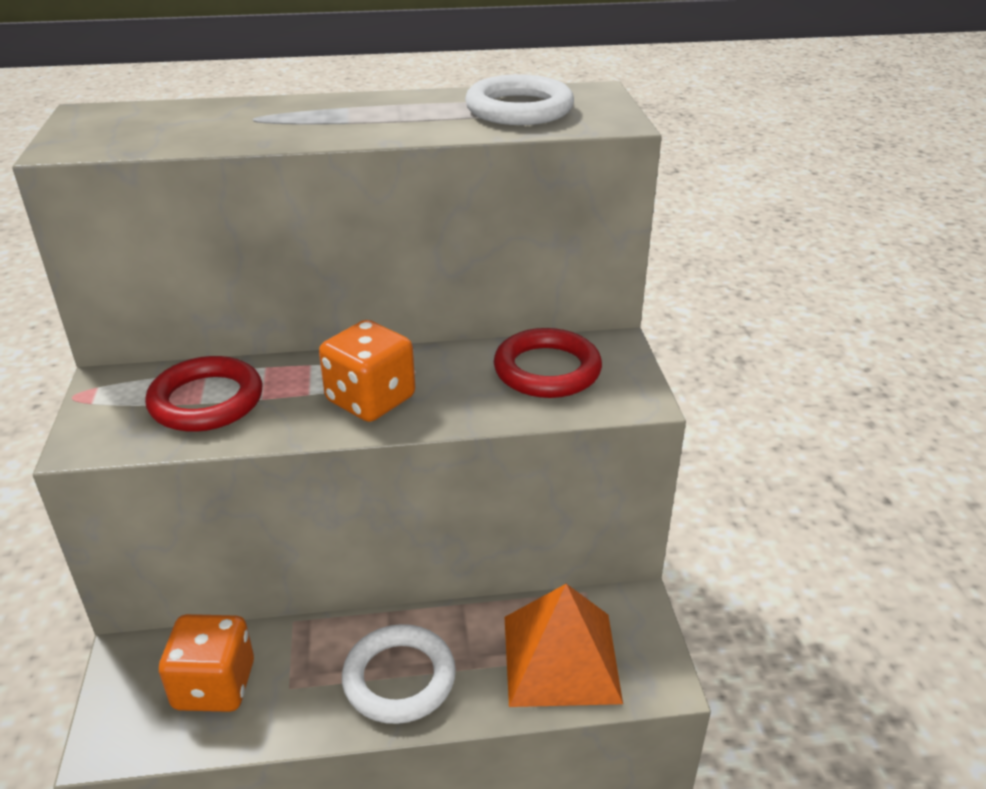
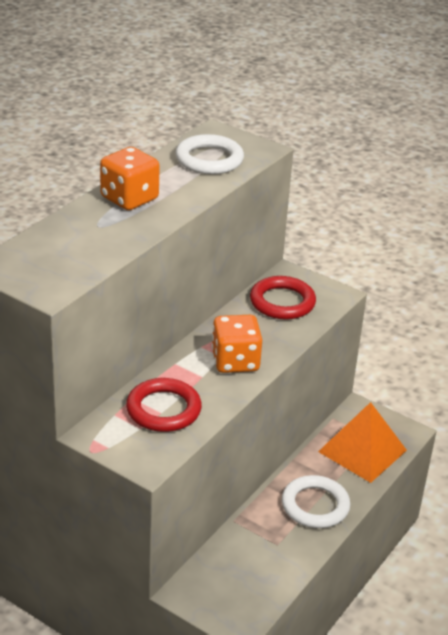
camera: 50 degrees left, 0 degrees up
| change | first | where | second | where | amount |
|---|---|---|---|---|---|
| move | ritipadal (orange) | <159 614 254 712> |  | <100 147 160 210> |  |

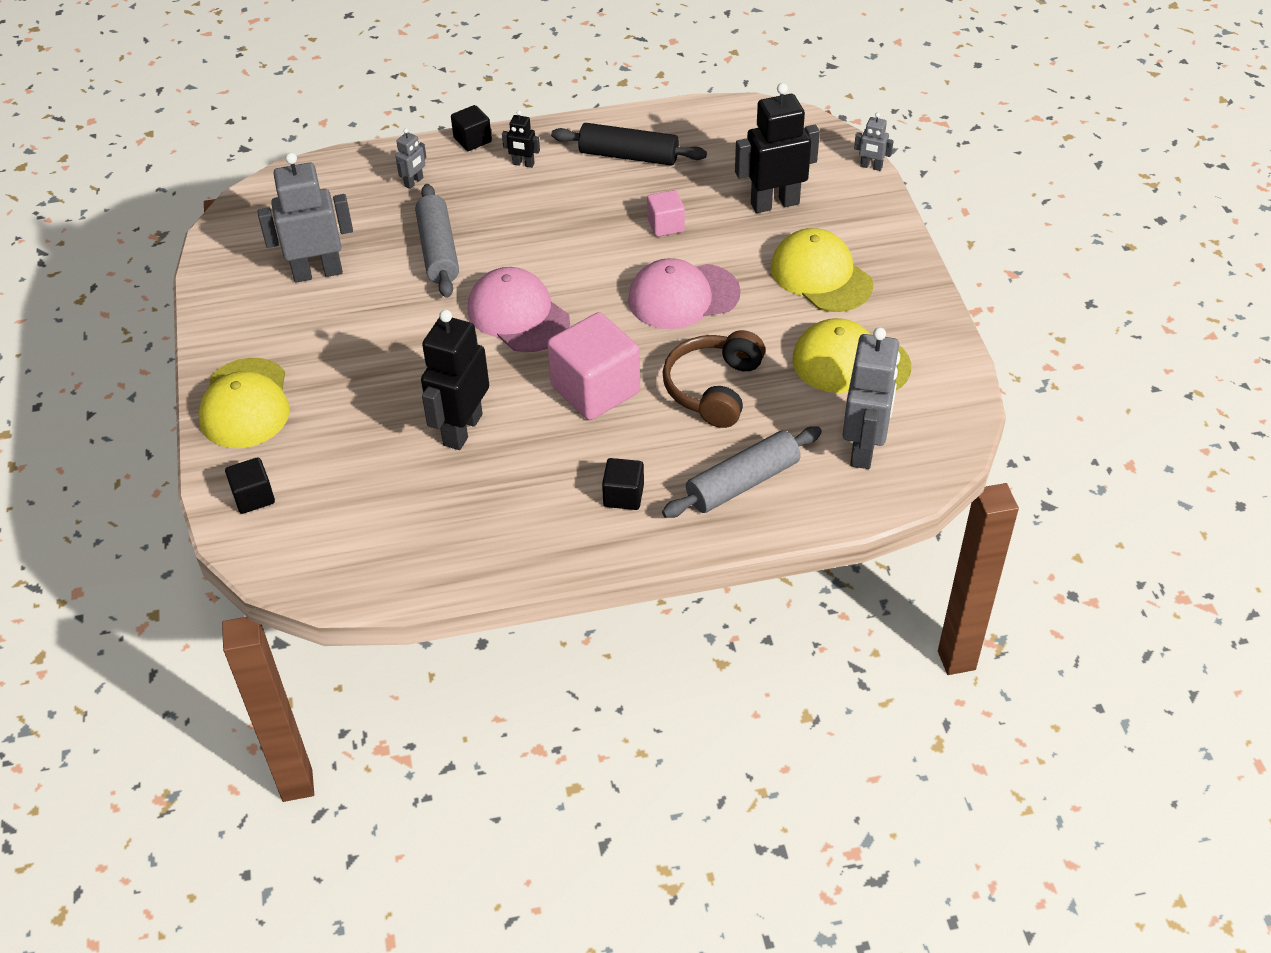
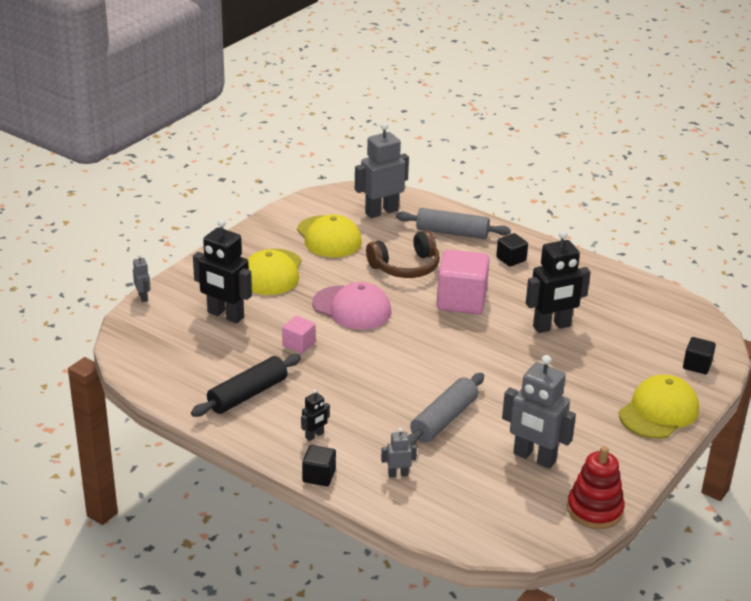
camera: 135 degrees left, 15 degrees down
| change | first | where | second | where | amount |
|---|---|---|---|---|---|
| rotate | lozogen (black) | <502 110 540 168> |  | <301 389 330 441> | 75 degrees clockwise |
| rotate | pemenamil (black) | <551 123 707 166> |  | <191 354 301 417> | 75 degrees clockwise |
| delete | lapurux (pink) | <468 267 570 352> |  |  |  |
| insert |  |  | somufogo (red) | <567 446 625 529> |  |

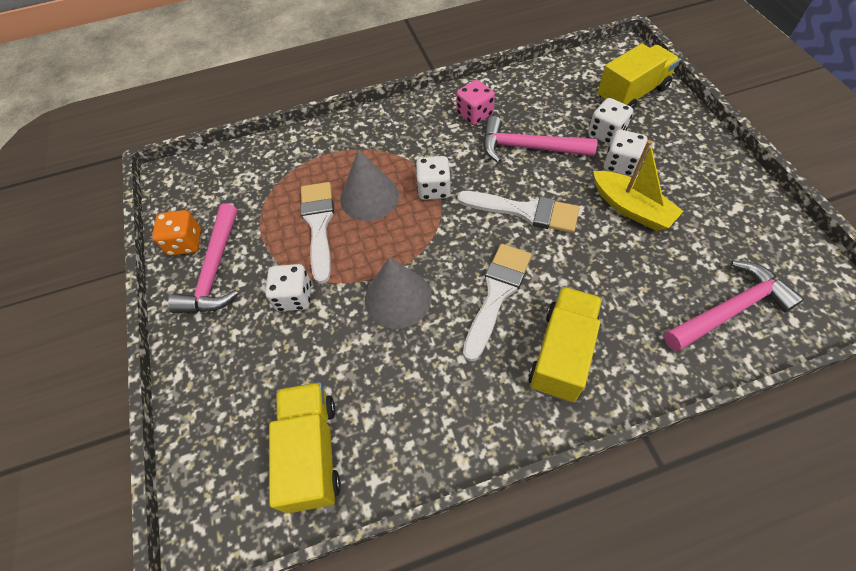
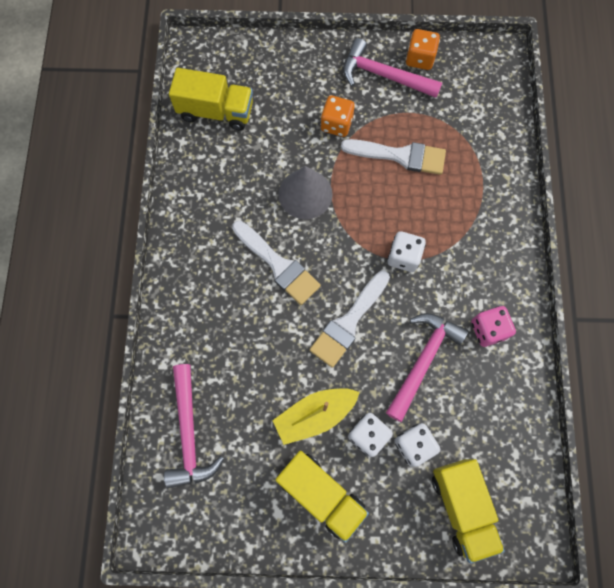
camera: 105 degrees right, 15 degrees up
| change | first | where | second | where | amount |
|---|---|---|---|---|---|
| delete | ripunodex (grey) | <340 149 399 221> |  |  |  |
| recolor | ritipadal (white) | <265 264 312 311> | ritipadal (orange) | <321 96 355 137> |  |
| move | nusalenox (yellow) | <529 286 602 402> |  | <275 451 369 543> |  |

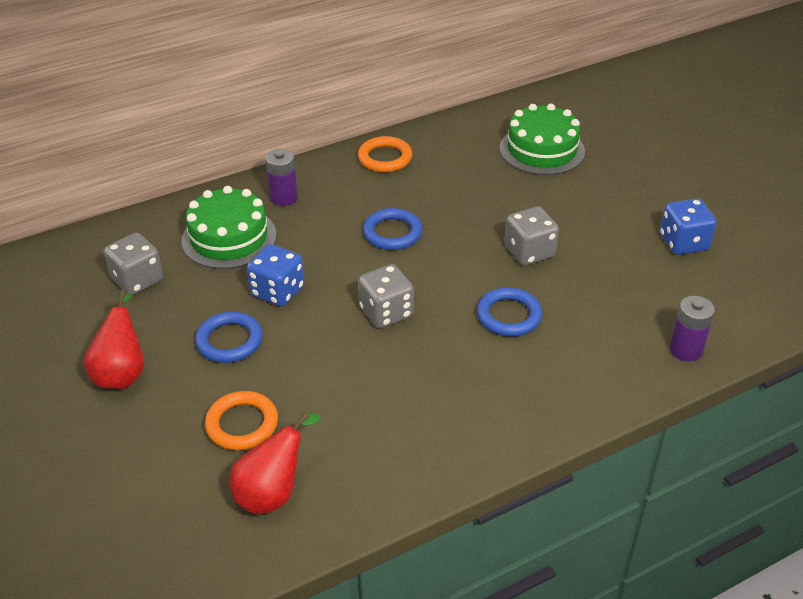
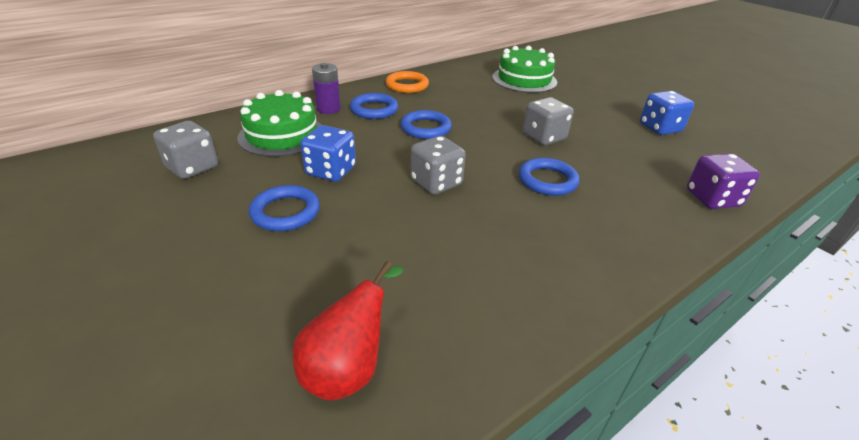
camera: 10 degrees left, 5 degrees down
| change | first | where | second | where | amount |
|---|---|---|---|---|---|
| delete | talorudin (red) | <84 290 144 389> |  |  |  |
| replace | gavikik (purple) | <669 296 715 361> | ritipadal (purple) | <687 153 760 209> |  |
| delete | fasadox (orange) | <205 391 278 450> |  |  |  |
| insert |  |  | fasadox (blue) | <350 93 398 119> |  |

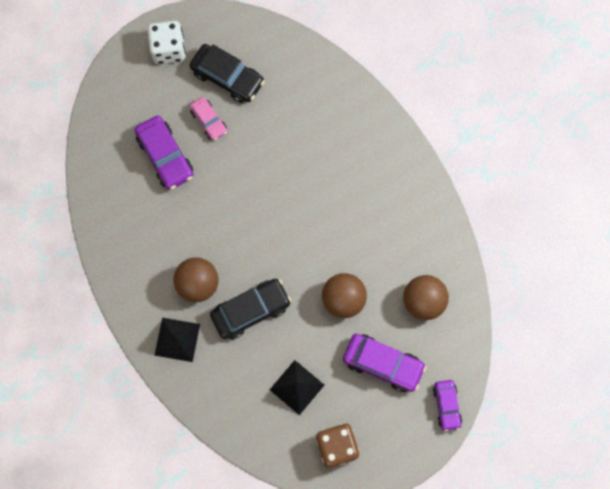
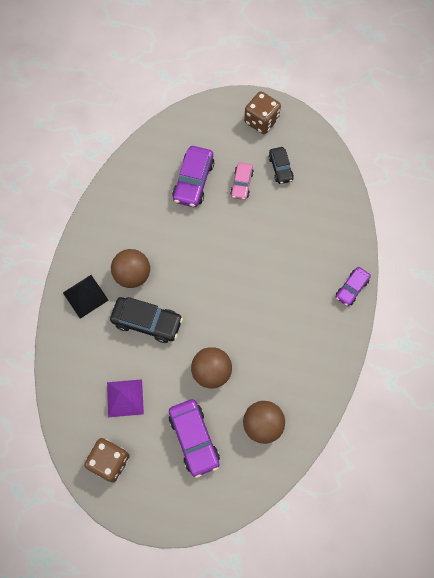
camera: 45 degrees right, 5 degrees down
| change | first | where | second | where | amount |
|---|---|---|---|---|---|
| recolor | ritipadal (white) | <148 21 186 64> | ritipadal (brown) | <244 91 281 134> |  |
| resize | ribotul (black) | <190 44 265 103> |  | <268 147 294 184> | x0.61 |
| recolor | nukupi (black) | <270 360 324 415> | nukupi (purple) | <107 379 144 417> |  |
| move | ribotul (purple) | <433 380 462 431> |  | <336 267 371 306> |  |

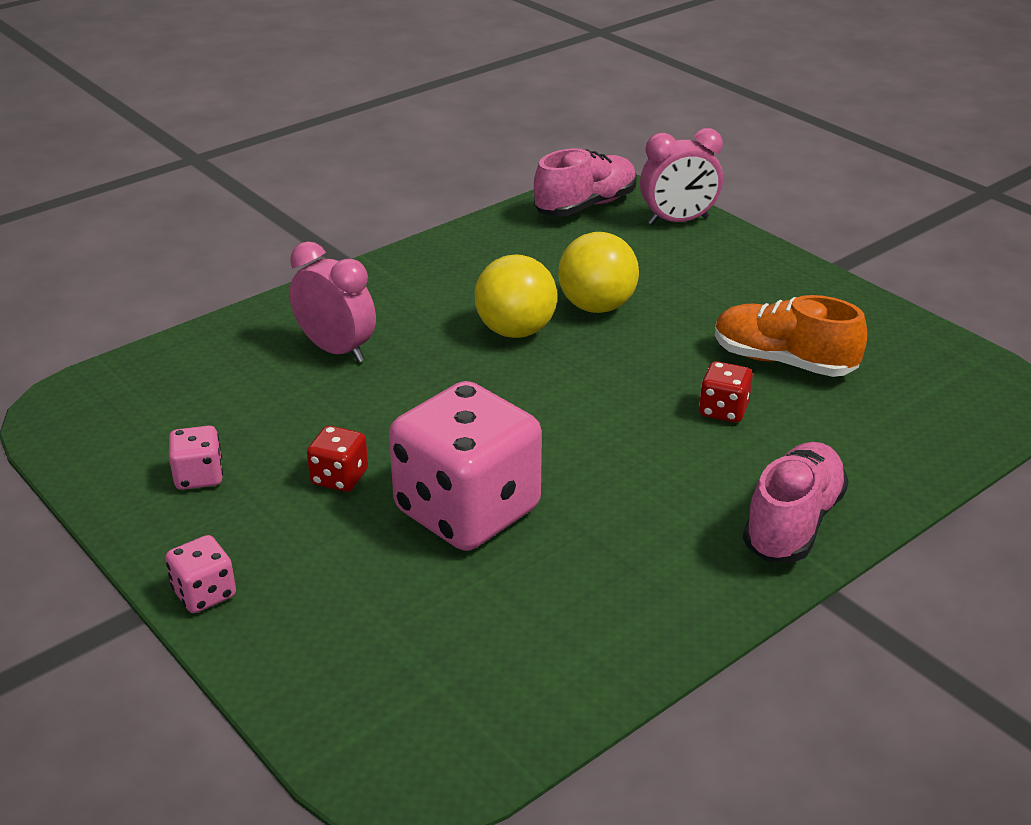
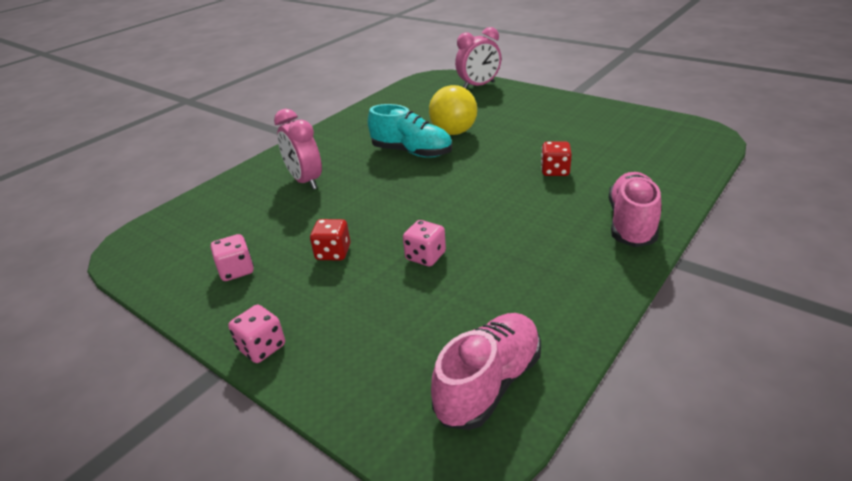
camera: 10 degrees left, 0 degrees up
| change | first | where | second | where | amount |
|---|---|---|---|---|---|
| move | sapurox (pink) | <534 148 637 216> |  | <431 313 541 430> |  |
| rotate | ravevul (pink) | <289 241 376 363> |  | <274 109 322 190> | 150 degrees counterclockwise |
| replace | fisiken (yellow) | <475 255 557 338> | sapurox (turquoise) | <368 104 452 158> |  |
| delete | sapurox (orange) | <715 295 867 377> |  |  |  |
| resize | ritipadal (pink) | <389 381 542 551> |  | <403 220 446 266> | x0.43 |

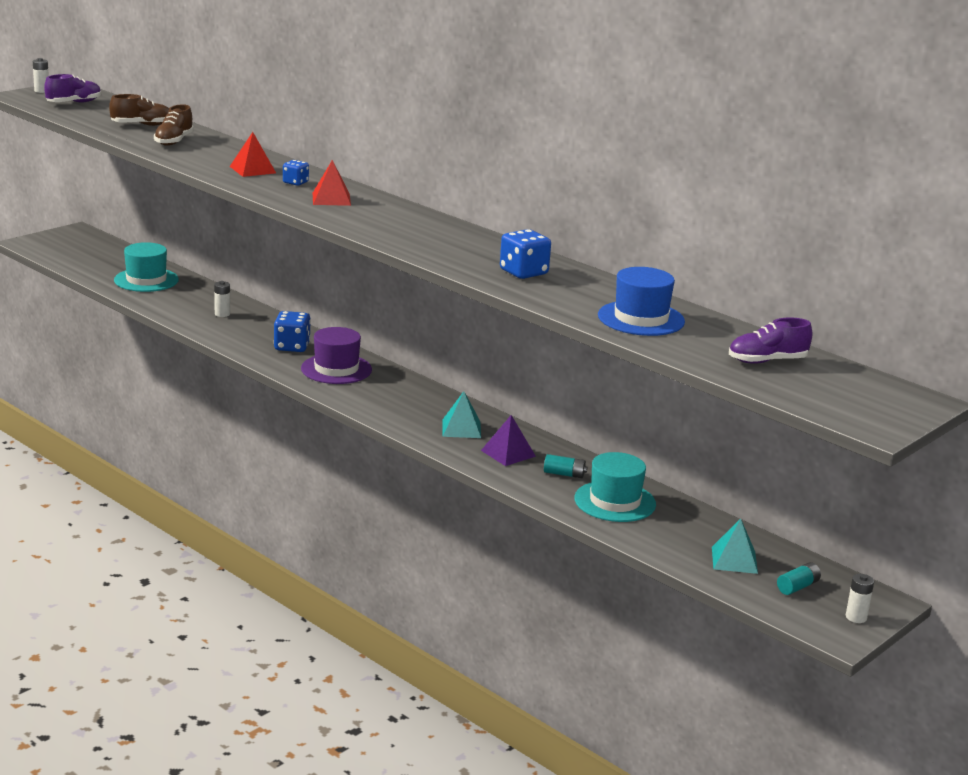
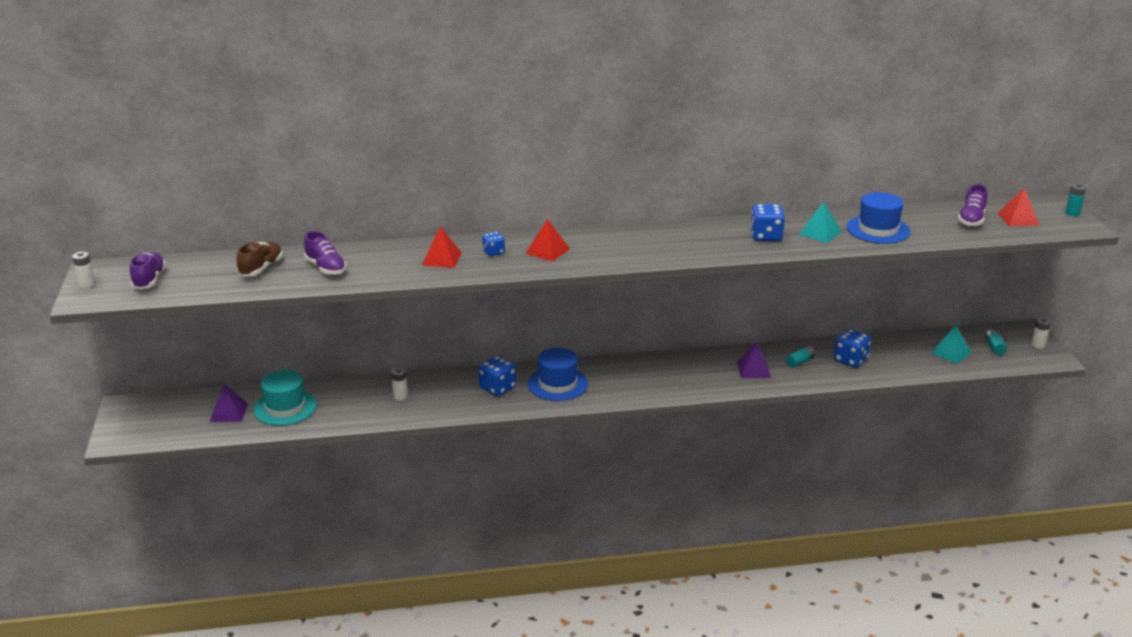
camera: 50 degrees left, 5 degrees up
| change | first | where | second | where | amount |
|---|---|---|---|---|---|
| recolor | sapurox (brown) | <154 104 194 146> | sapurox (purple) | <304 231 347 275> |  |
| recolor | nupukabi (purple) | <301 327 372 384> | nupukabi (blue) | <528 348 588 401> |  |
| move | nukupi (turquoise) | <442 391 481 438> |  | <799 202 841 243> |  |
| replace | nupukabi (turquoise) | <574 452 656 522> | ritipadal (blue) | <834 329 871 368> |  |
| insert |  |  | gavikik (turquoise) | <1065 183 1086 217> |  |
| insert |  |  | nukupi (red) | <998 188 1039 226> |  |
| insert |  |  | nukupi (purple) | <210 384 248 422> |  |

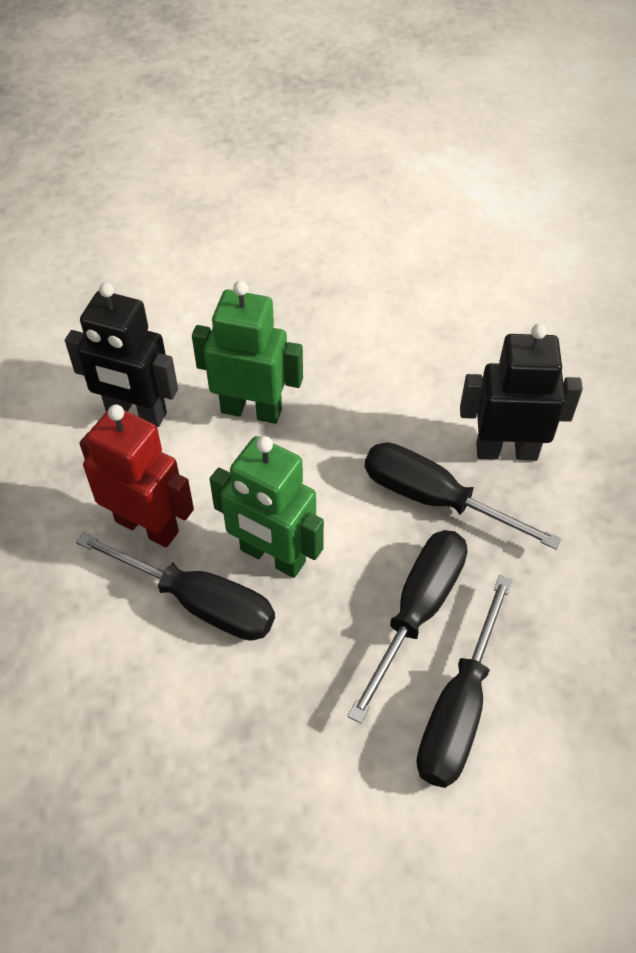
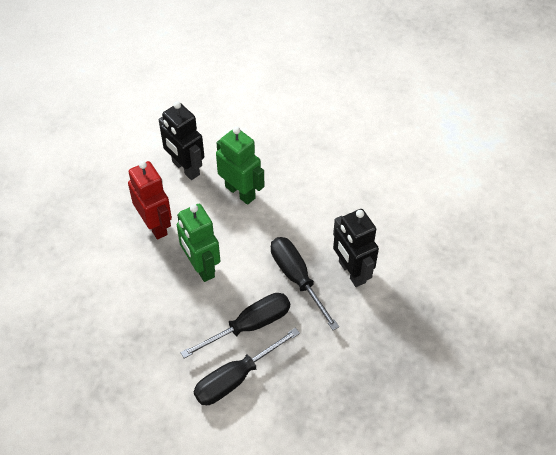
camera: 30 degrees right, 0 degrees up
| change | first | where | second | where | amount |
|---|---|---|---|---|---|
| rotate | lozogen (black) | <460 324 583 461> |  | <333 209 379 287> | 150 degrees counterclockwise |
| delete | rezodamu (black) | <76 532 275 641> |  |  |  |

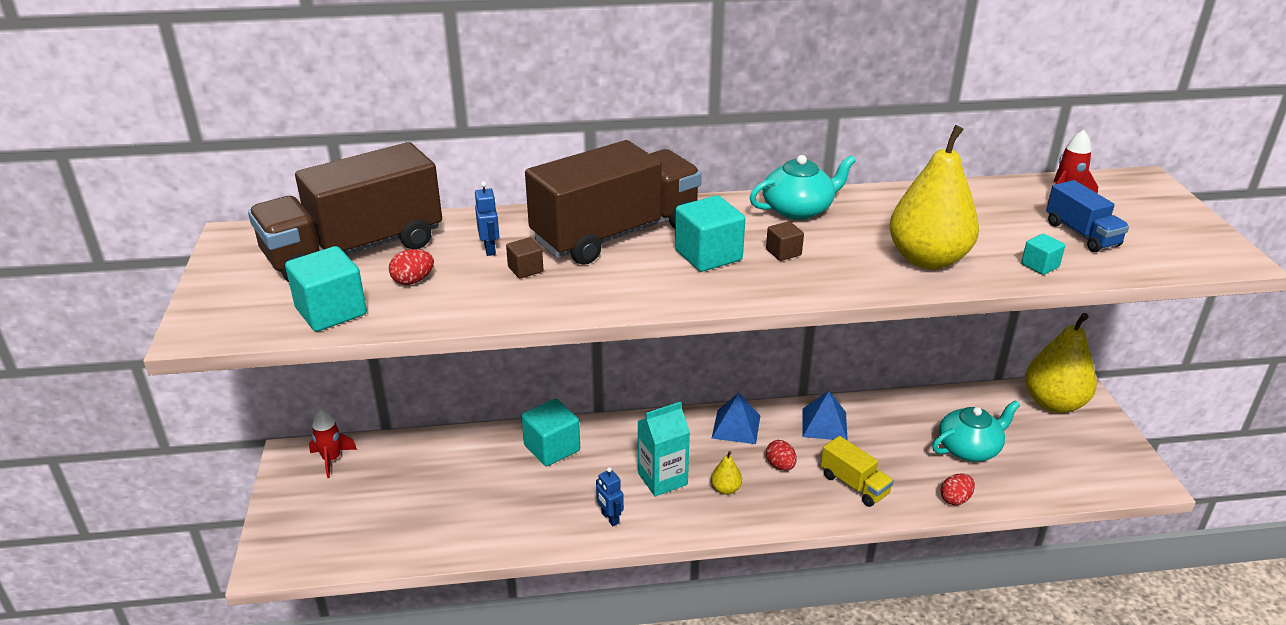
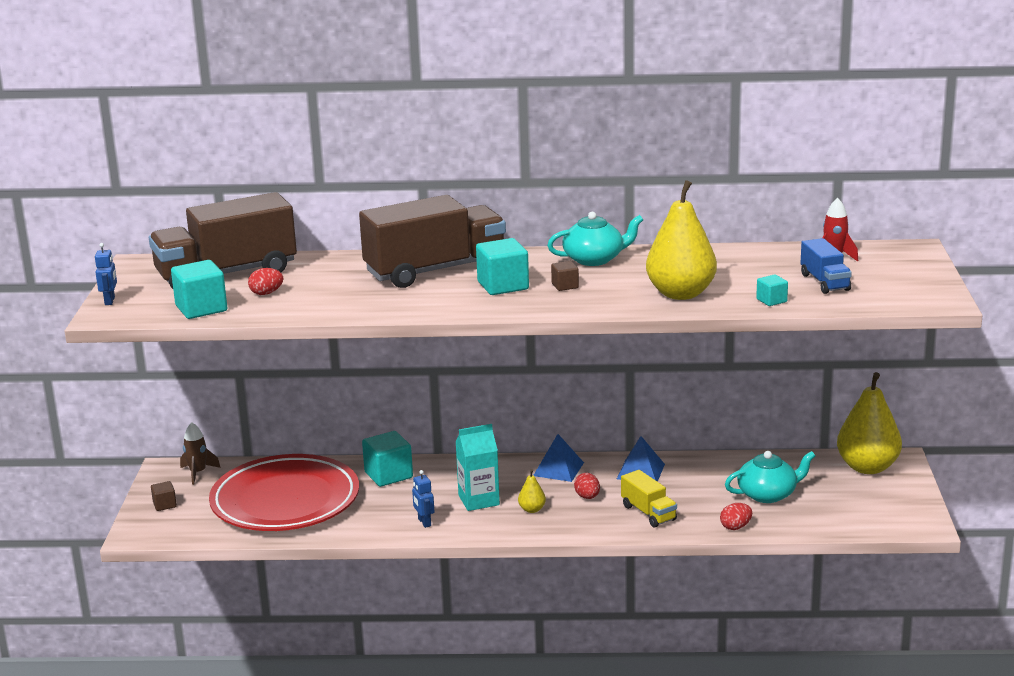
camera: 10 degrees right, 10 degrees down
| change | first | where | second | where | amount |
|---|---|---|---|---|---|
| move | lozogen (blue) | <475 181 499 256> |  | <95 243 117 305> |  |
| move | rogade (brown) | <506 237 543 279> |  | <151 481 177 511> |  |
| recolor | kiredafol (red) | <309 409 357 478> | kiredafol (brown) | <180 422 221 485> |  |
| insert |  |  | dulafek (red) | <209 454 359 531> |  |

